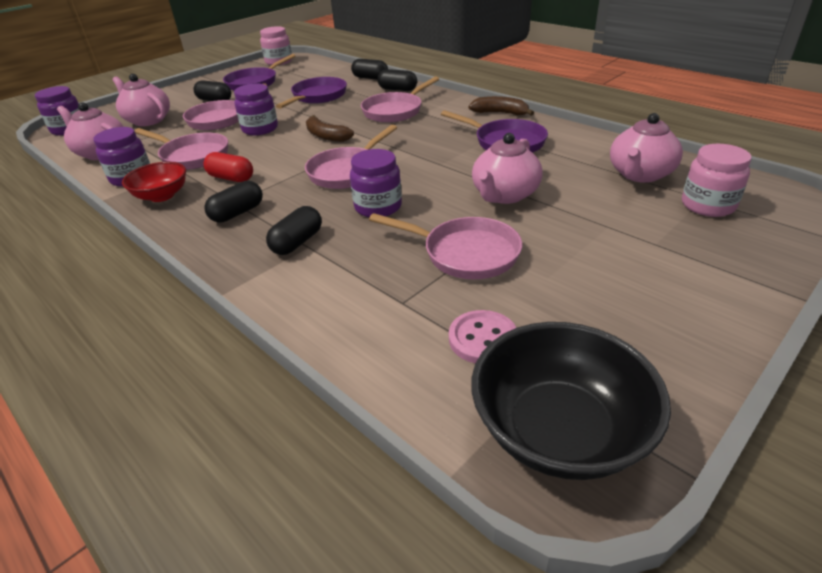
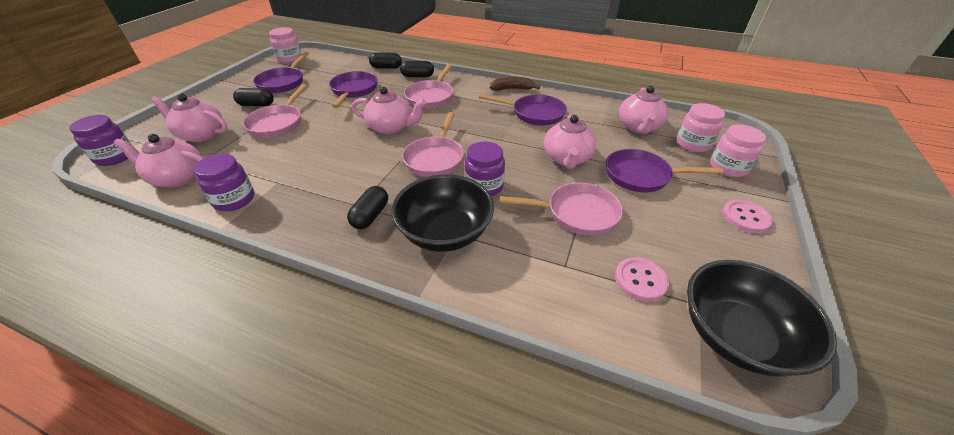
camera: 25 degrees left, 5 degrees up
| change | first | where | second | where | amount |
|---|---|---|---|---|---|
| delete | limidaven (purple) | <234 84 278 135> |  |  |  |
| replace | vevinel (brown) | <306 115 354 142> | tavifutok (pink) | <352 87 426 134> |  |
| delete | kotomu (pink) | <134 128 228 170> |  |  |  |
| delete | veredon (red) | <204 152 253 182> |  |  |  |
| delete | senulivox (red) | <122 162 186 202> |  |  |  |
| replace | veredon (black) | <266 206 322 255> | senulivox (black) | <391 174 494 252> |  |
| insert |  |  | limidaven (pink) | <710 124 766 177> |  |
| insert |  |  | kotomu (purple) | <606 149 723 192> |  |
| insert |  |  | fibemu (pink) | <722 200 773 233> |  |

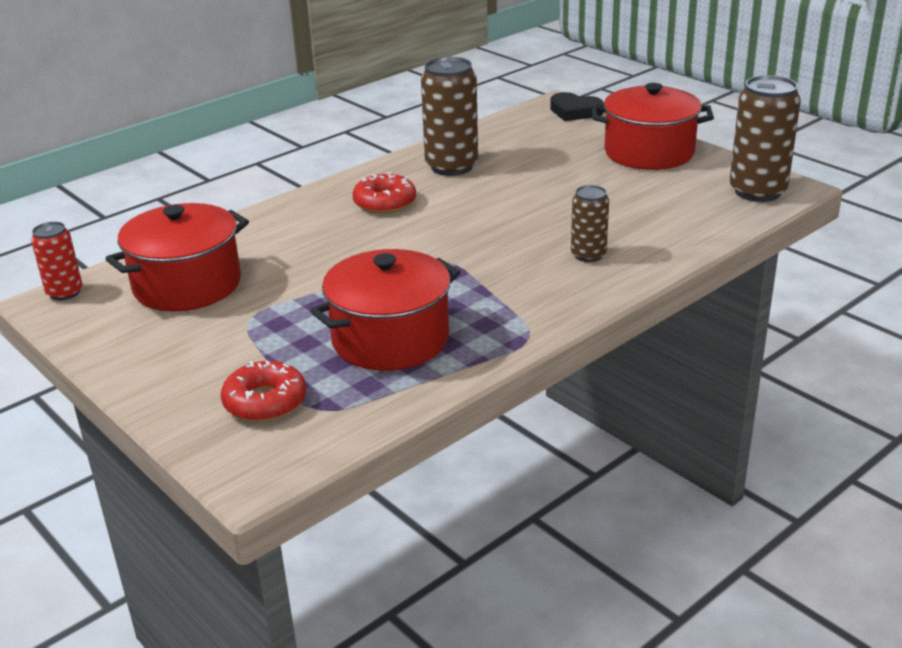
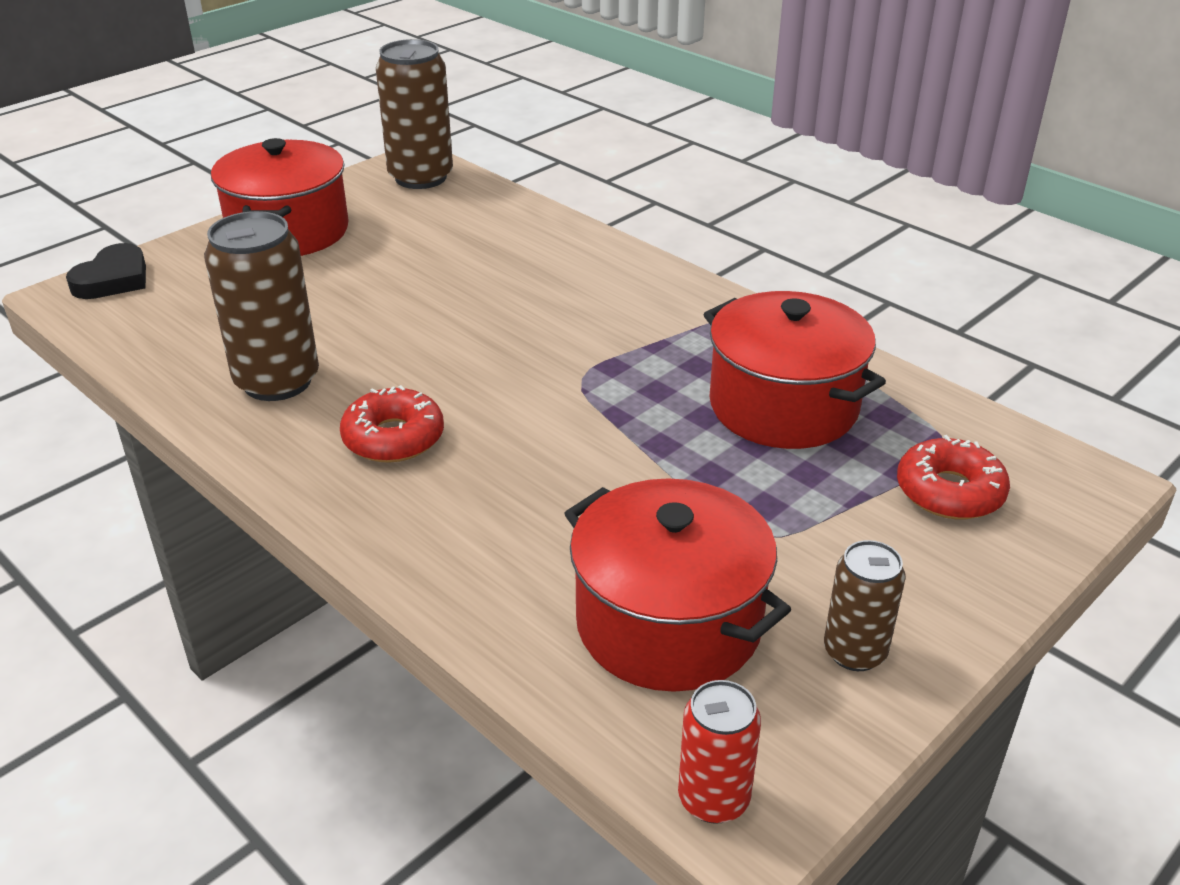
camera: 95 degrees left, 5 degrees up
| change | first | where | second | where | amount |
|---|---|---|---|---|---|
| move | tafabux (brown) | <571 185 609 262> |  | <824 540 906 671> |  |

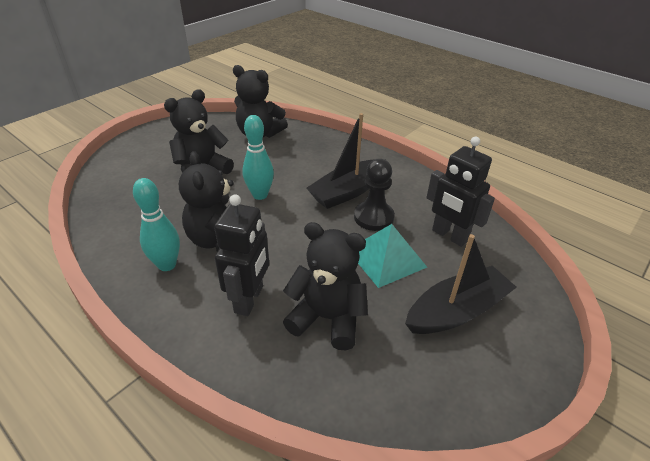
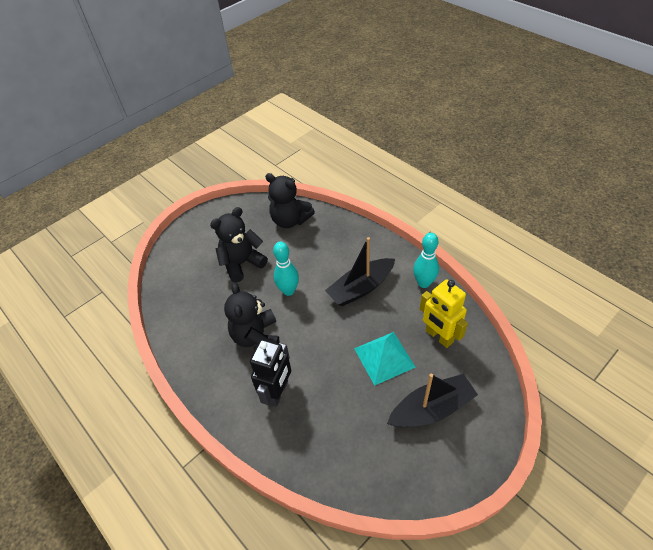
camera: 10 degrees right, 10 degrees up
| change | first | where | second | where | amount |
|---|---|---|---|---|---|
| recolor | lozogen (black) | <426 137 495 247> | lozogen (yellow) | <420 279 468 348> |  |
| delete | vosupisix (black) | <354 159 395 231> |  |  |  |
| move | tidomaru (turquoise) | <133 178 180 271> |  | <413 233 439 288> |  |
| delete | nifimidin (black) | <283 222 368 350> |  |  |  |

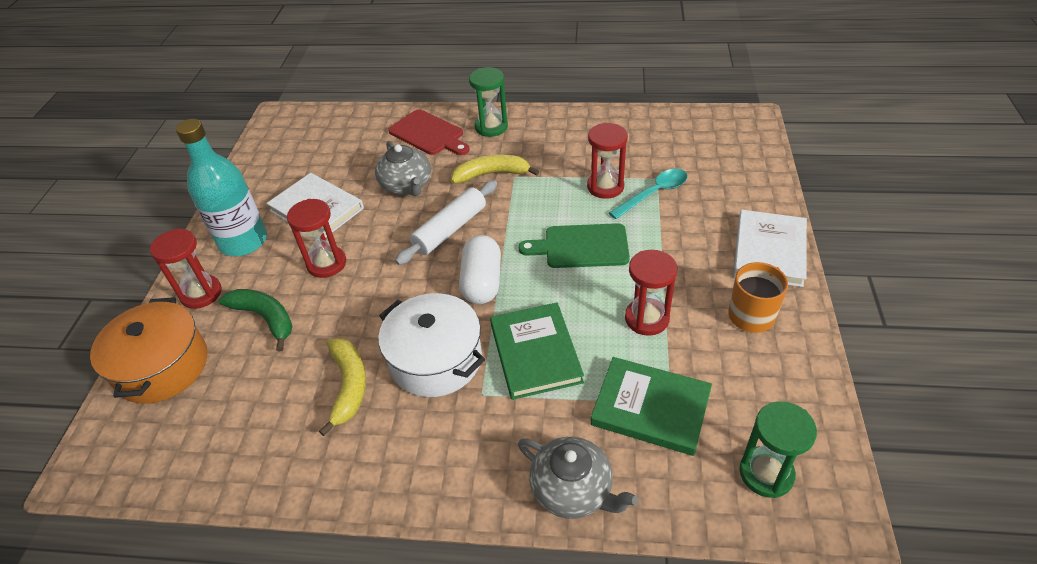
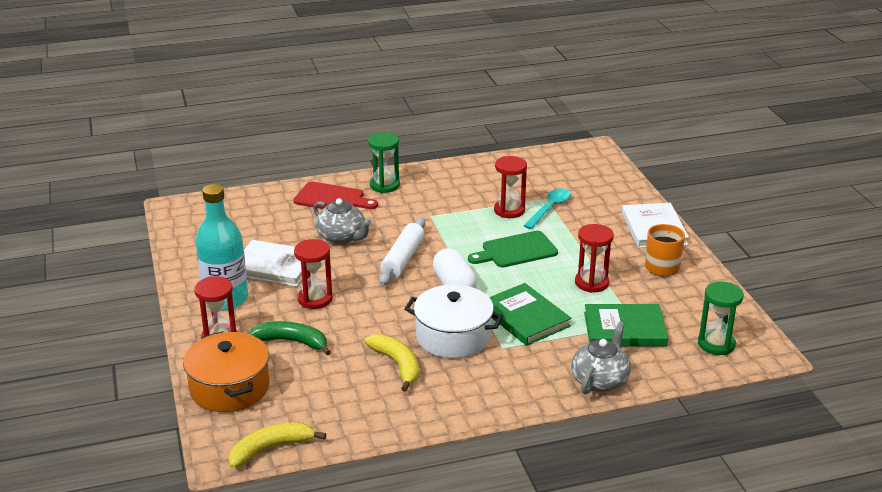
camera: 25 degrees left, 15 degrees down
| change | first | where | second | where | amount |
|---|---|---|---|---|---|
| move | vevinel (yellow) | <451 155 539 184> |  | <228 422 326 468> |  |
| rotate | tavifutok (grey) | <518 437 638 519> |  | <571 322 631 395> | 75 degrees counterclockwise |

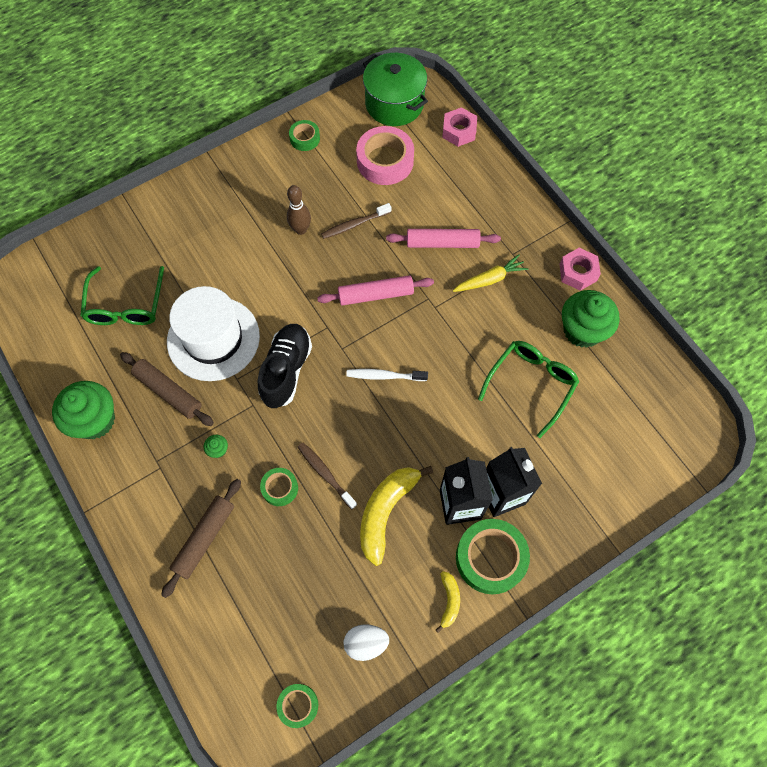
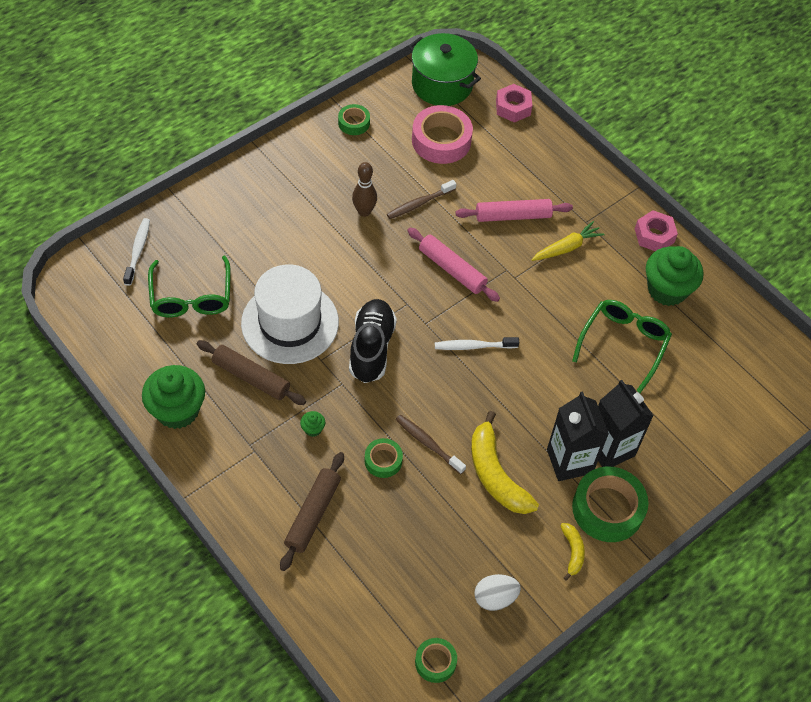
camera: 10 degrees left, 10 degrees down
| change | first | where | second | where | amount |
|---|---|---|---|---|---|
| rotate | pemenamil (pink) | <317 275 434 306> |  | <407 228 500 302> | 60 degrees clockwise |
| rotate | vevinel (yellow) | <360 466 433 566> |  | <471 411 539 514> | 45 degrees counterclockwise |
| insert |  |  | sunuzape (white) | <123 218 150 286> |  |

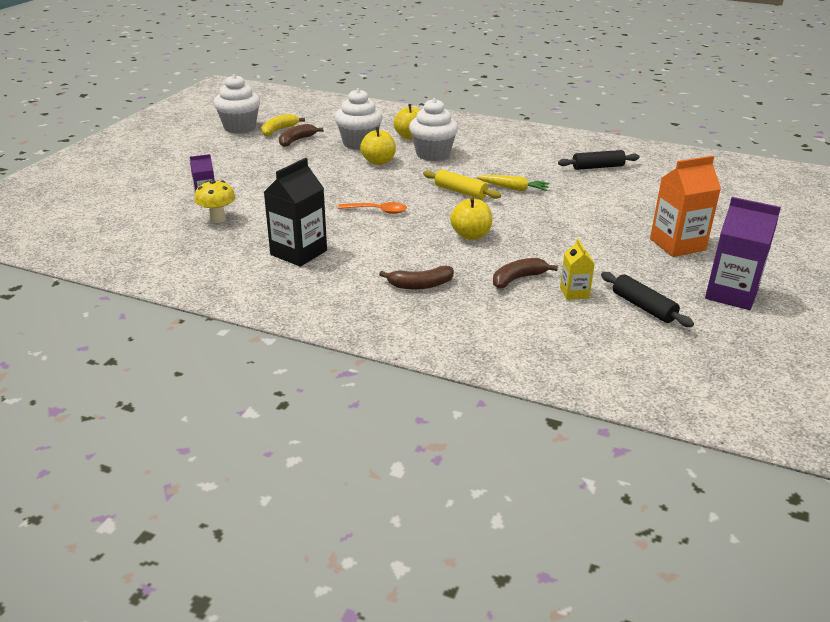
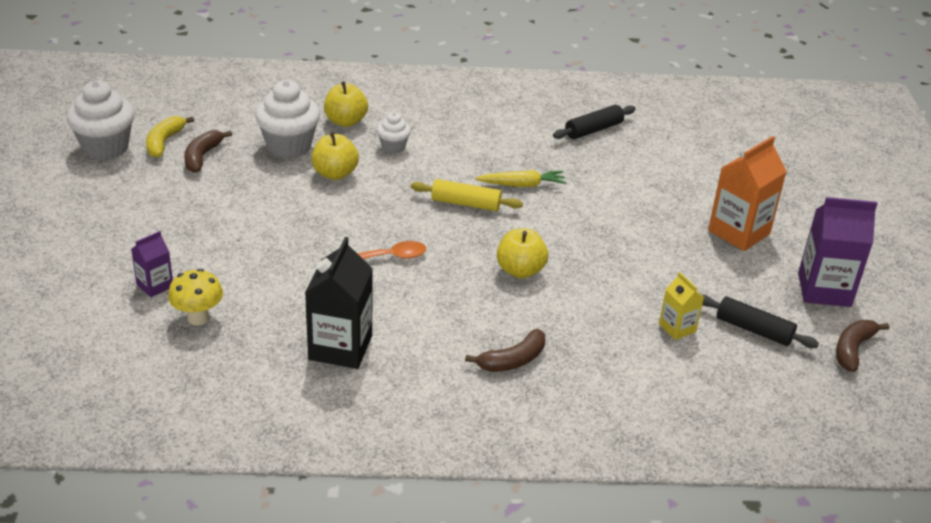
camera: 25 degrees left, 5 degrees up
| change | first | where | second | where | amount |
|---|---|---|---|---|---|
| resize | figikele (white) | <409 98 458 161> |  | <377 112 411 154> | x0.54 |
| move | vevinel (brown) | <493 258 558 288> |  | <836 320 889 372> |  |

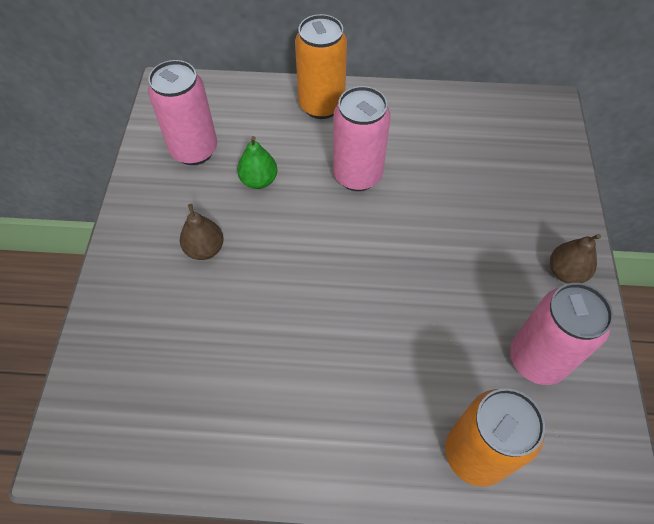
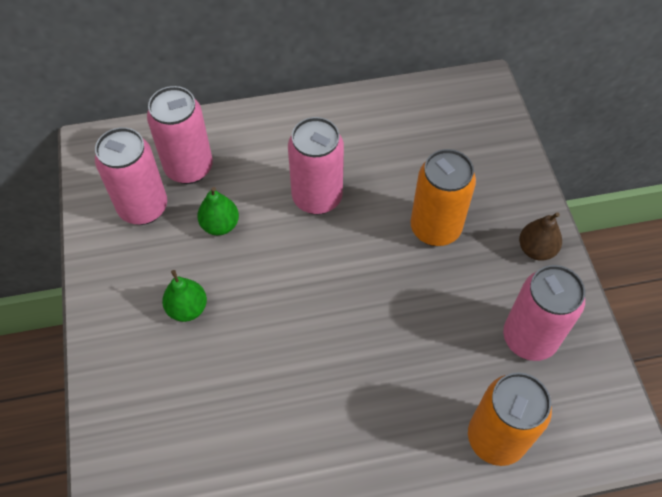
camera: 15 degrees left, 0 degrees up
| change | first | where | second | where | amount |
|---|---|---|---|---|---|
| move | tafabux (orange) | <295 14 347 119> |  | <410 149 476 246> |  |
| recolor | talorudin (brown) | <180 204 224 260> | talorudin (green) | <162 270 207 322> |  |
| insert |  |  | tafabux (pink) | <147 86 213 184> |  |

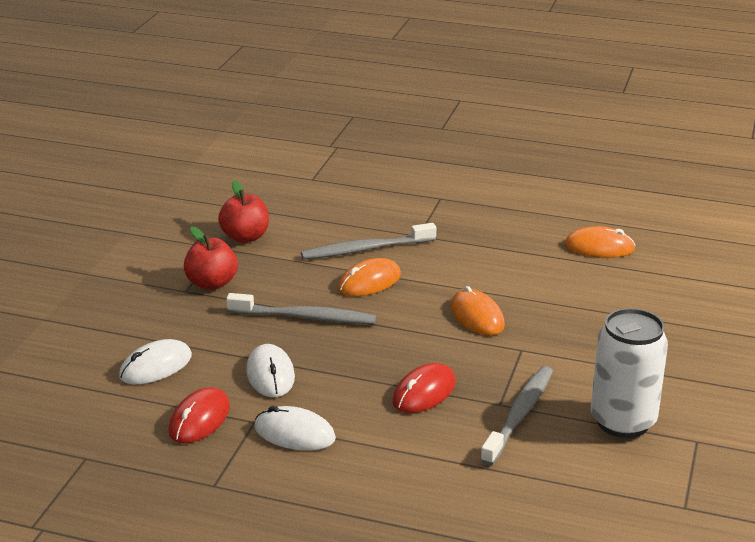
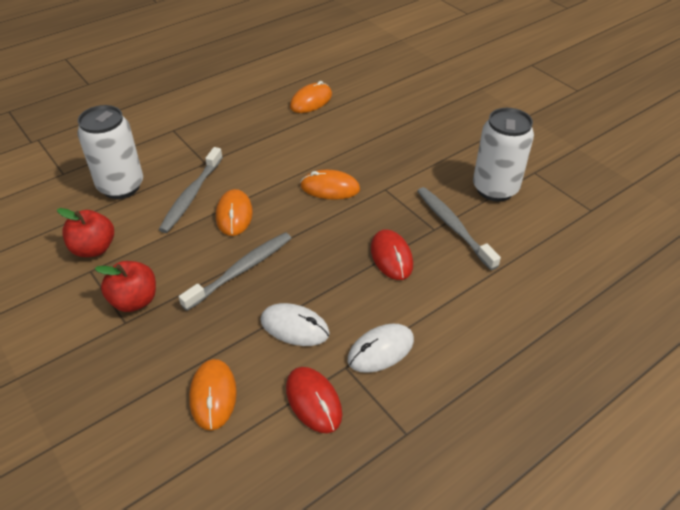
camera: 55 degrees left, 15 degrees up
| change | first | where | second | where | amount |
|---|---|---|---|---|---|
| recolor | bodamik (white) | <119 339 192 384> | bodamik (orange) | <189 359 237 431> |  |
| insert |  |  | tafabux (white) | <77 105 143 199> |  |

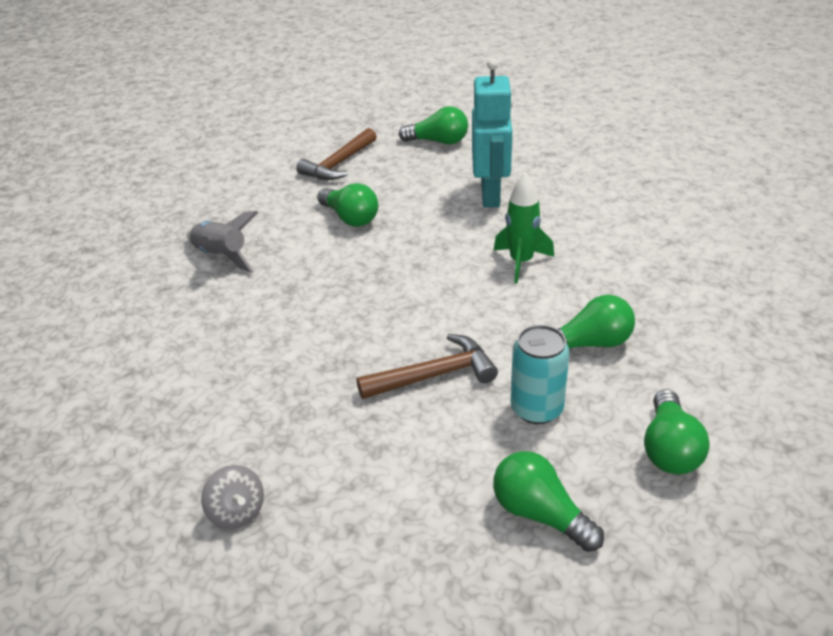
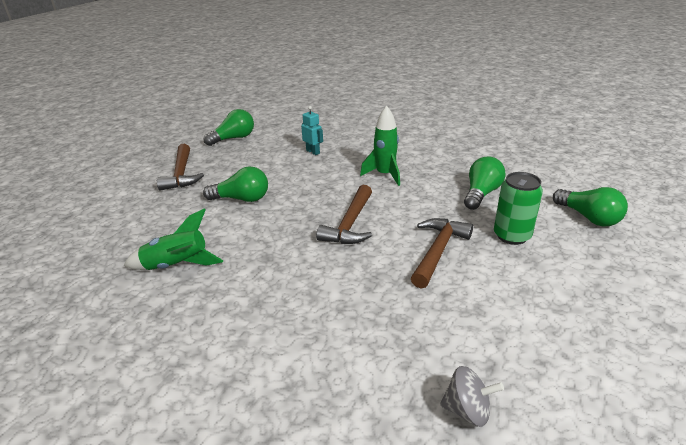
camera: 45 degrees left, 5 degrees down
| change | first | where | second | where | amount |
|---|---|---|---|---|---|
| resize | lozogen (turquoise) | <472 58 513 208> |  | <301 106 323 155> | x0.47 |
| recolor | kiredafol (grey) | <187 211 258 273> | kiredafol (green) | <123 209 224 270> |  |
| recolor | tafabux (turquoise) | <511 325 570 424> | tafabux (green) | <494 172 543 245> |  |
| delete | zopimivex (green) | <493 451 604 552> |  |  |  |
| insert |  |  | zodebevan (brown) | <316 185 372 244> |  |

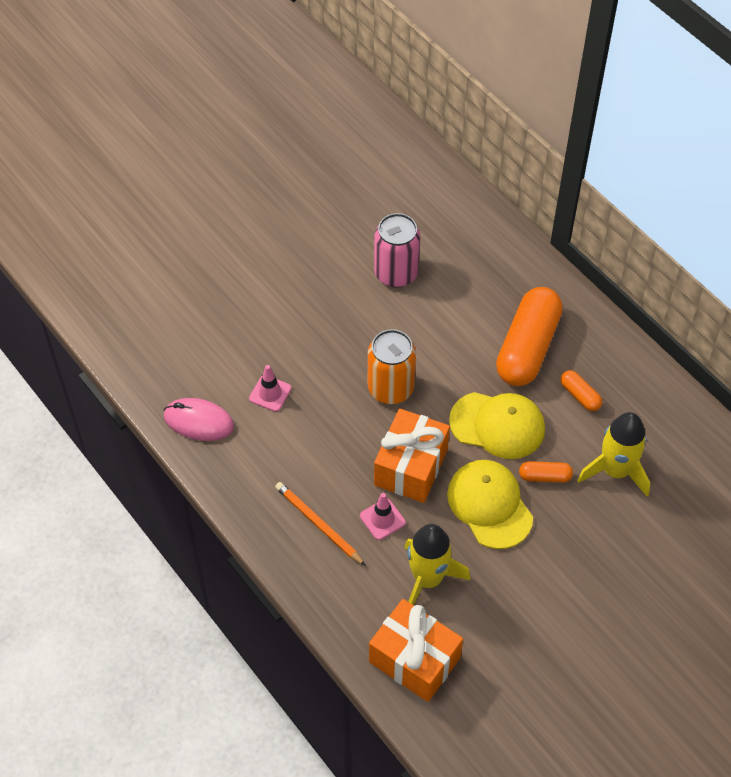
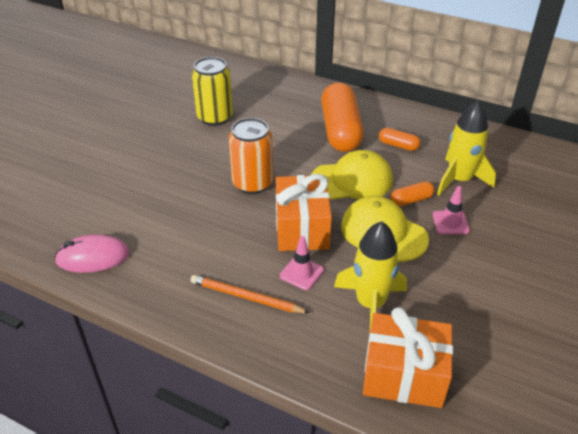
camera: 25 degrees left, 15 degrees down
| change | first | where | second | where | amount |
|---|---|---|---|---|---|
| recolor | tafabux (pink) | <374 213 421 288> | tafabux (yellow) | <192 57 233 126> |  |
| move | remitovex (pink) | <249 365 292 412> |  | <433 186 470 234> |  |

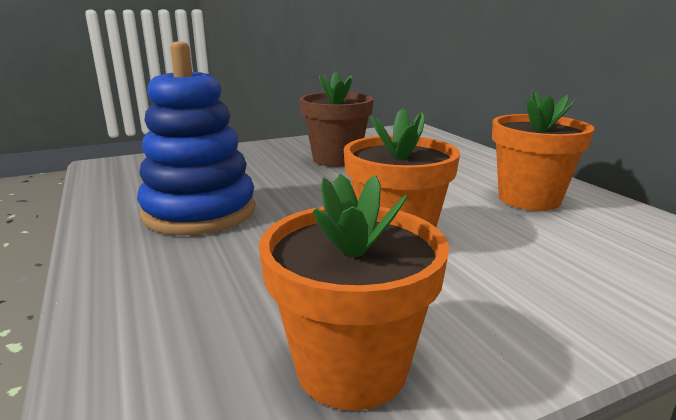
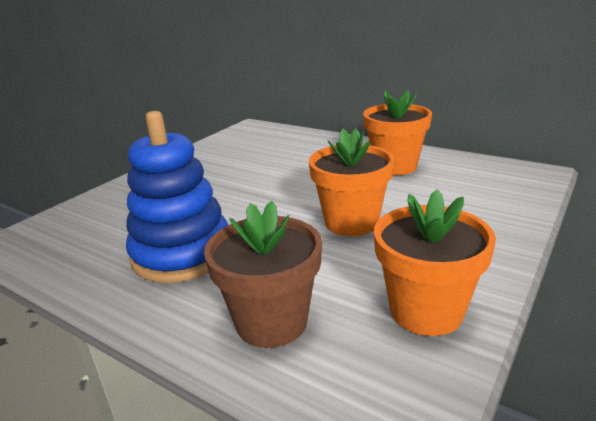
camera: 30 degrees left, 5 degrees up
| change | first | where | second | where | amount |
|---|---|---|---|---|---|
| move | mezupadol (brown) | <299 72 374 167> |  | <204 201 322 348> |  |

